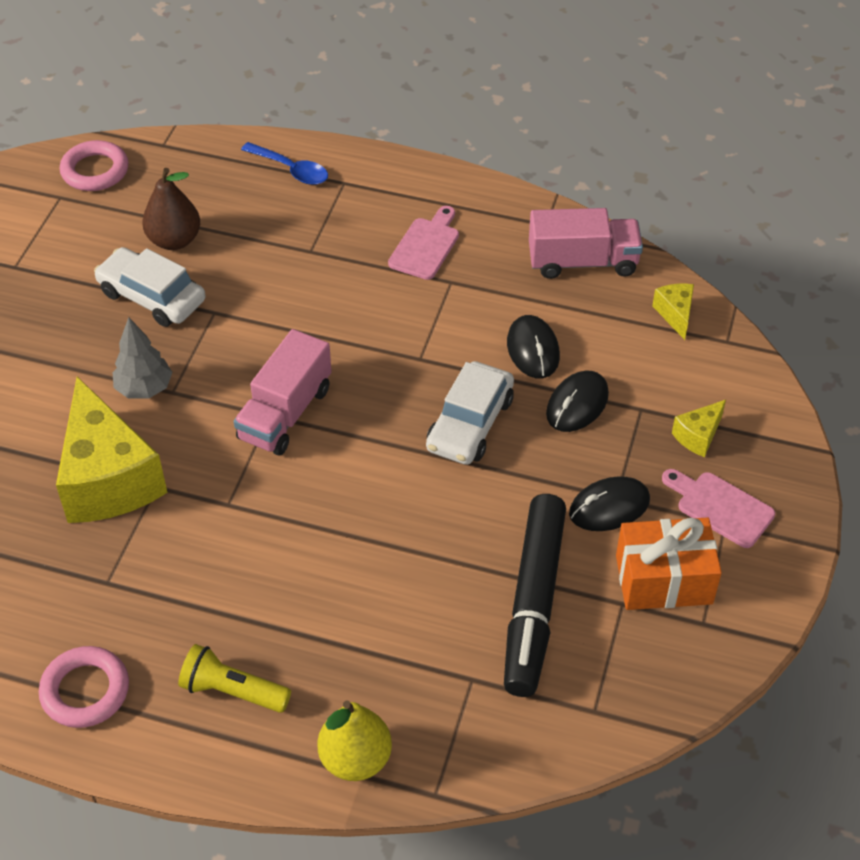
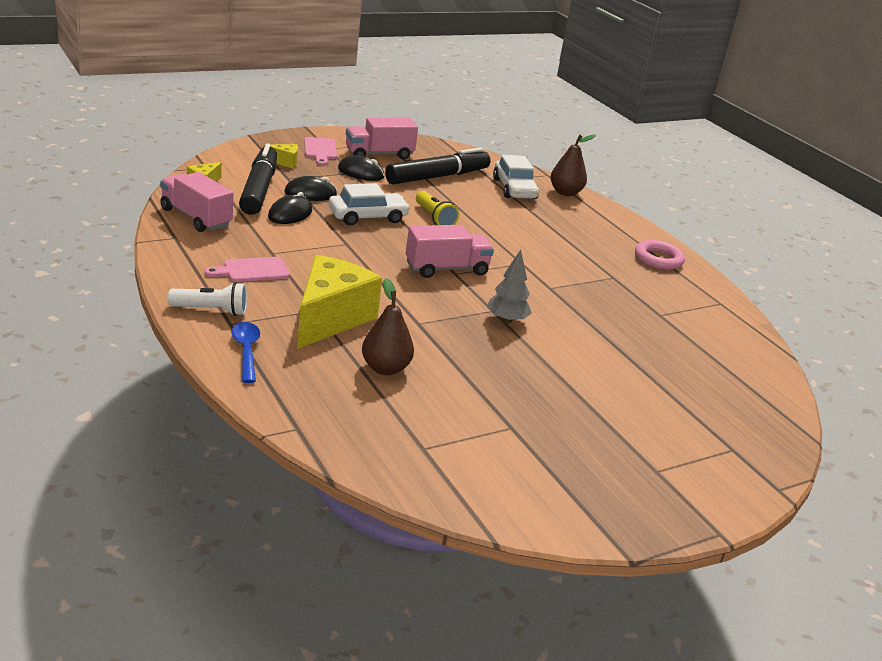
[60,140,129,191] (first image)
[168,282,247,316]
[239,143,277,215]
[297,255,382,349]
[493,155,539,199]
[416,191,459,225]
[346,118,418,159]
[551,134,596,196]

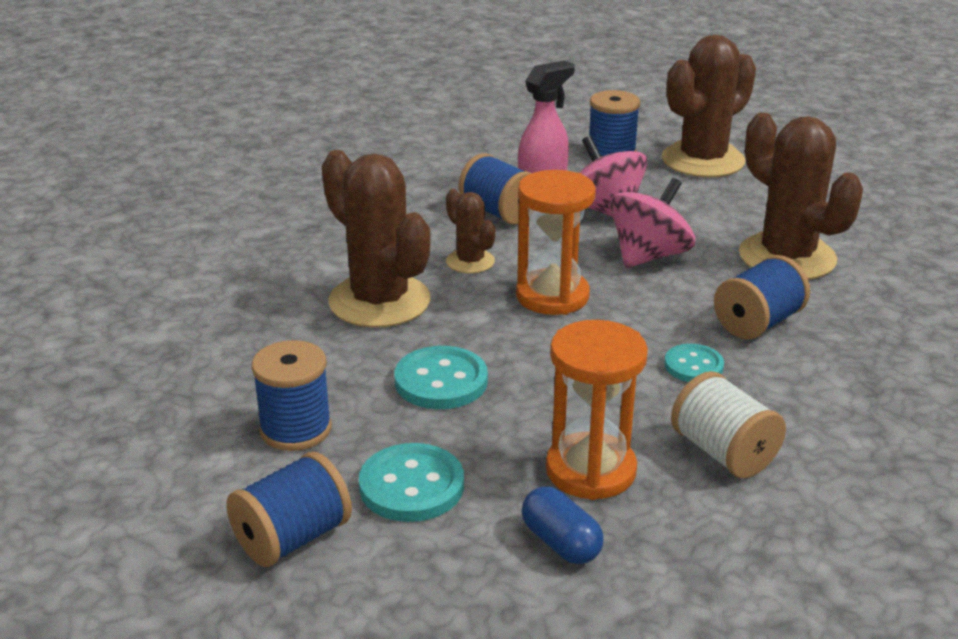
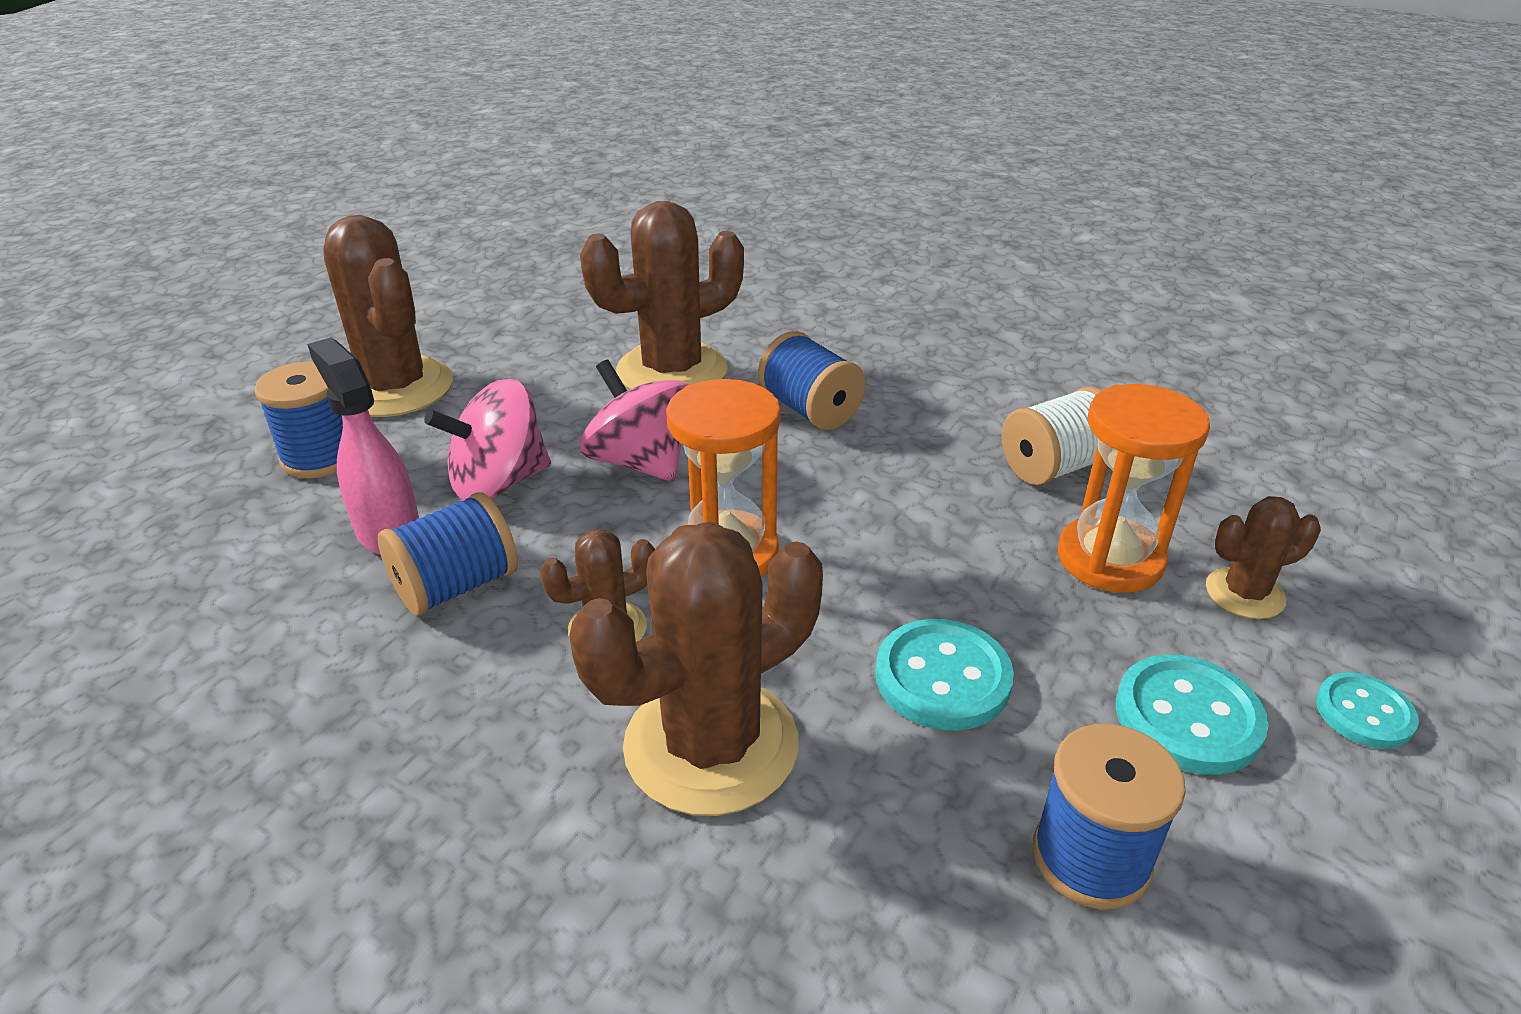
[226,452,352,567] (first image)
[1316,672,1419,749]
[1206,496,1321,619]

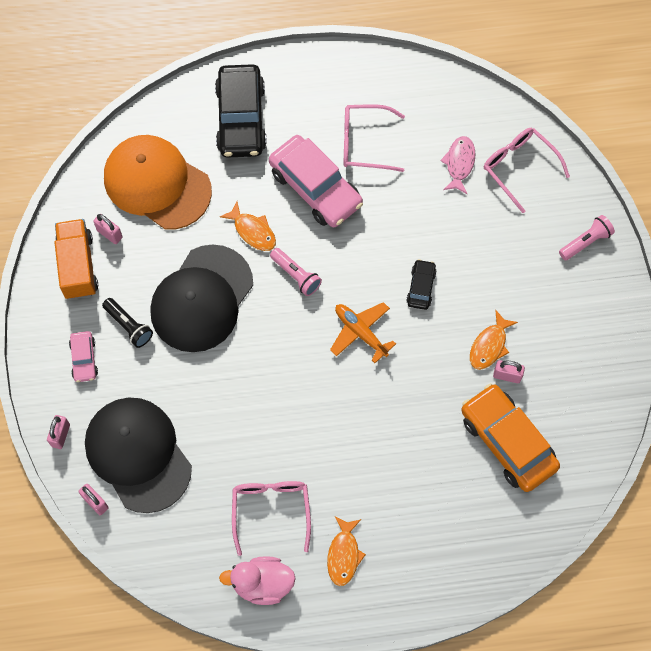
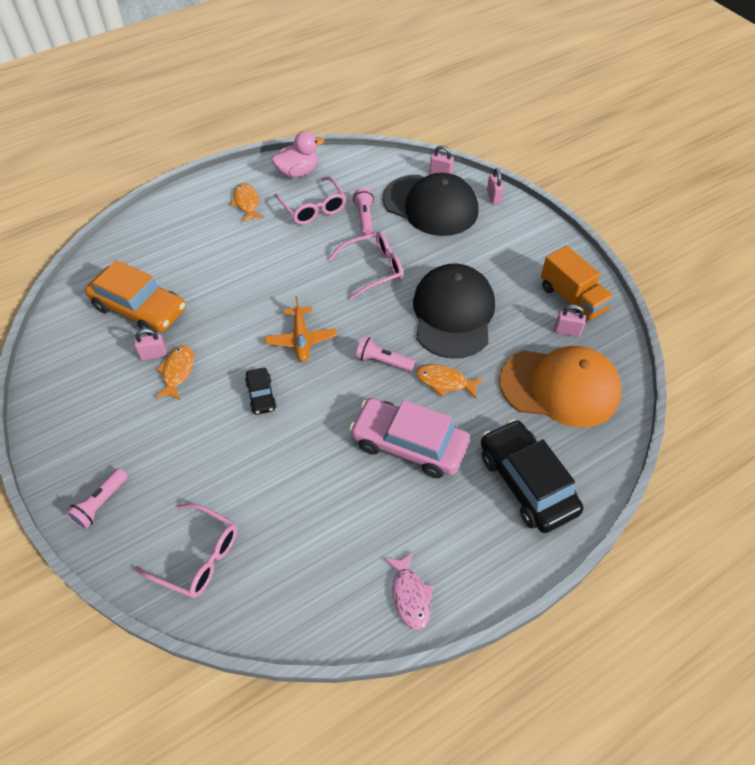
[69,331,98,382] (first image)
[102,298,153,348] (first image)
[353,188,374,235]
[328,232,403,300]
[384,552,434,630]
[265,296,337,362]

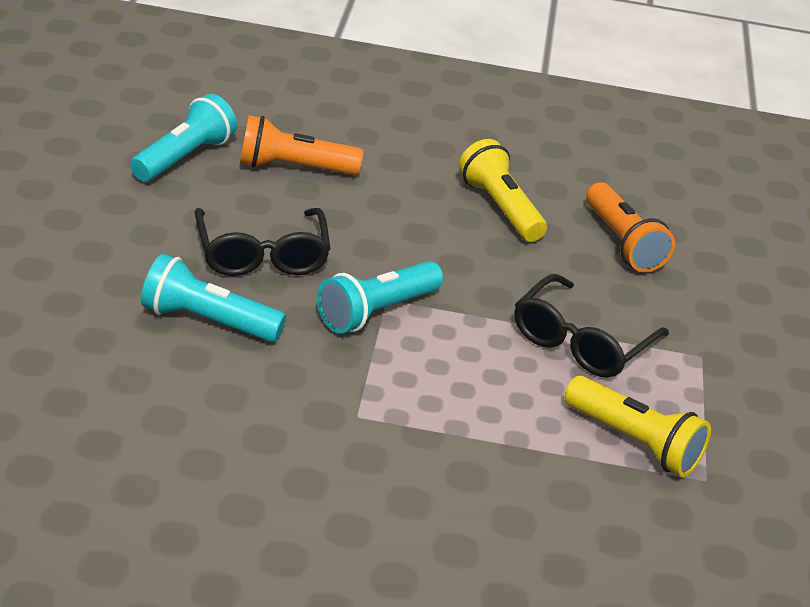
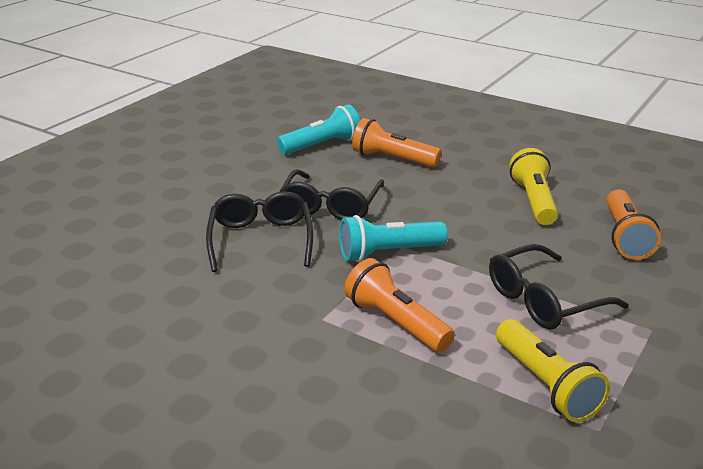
[344,258,455,352]
[206,191,313,272]

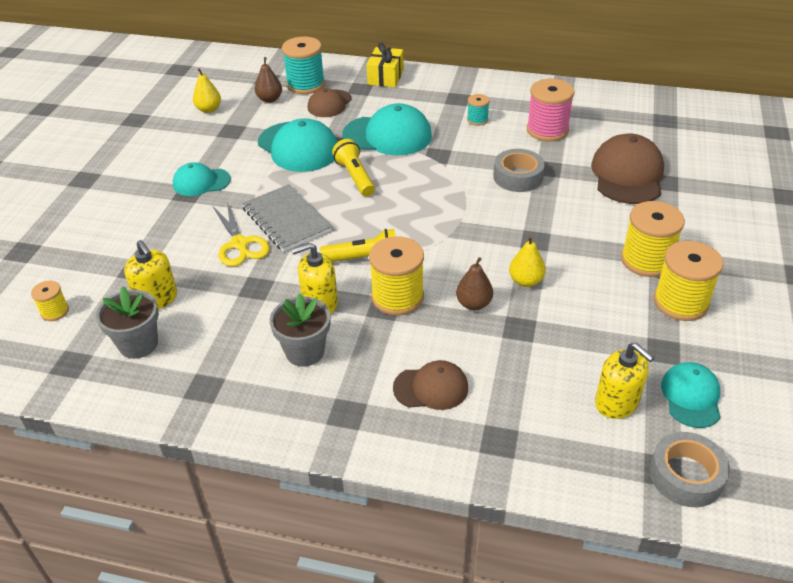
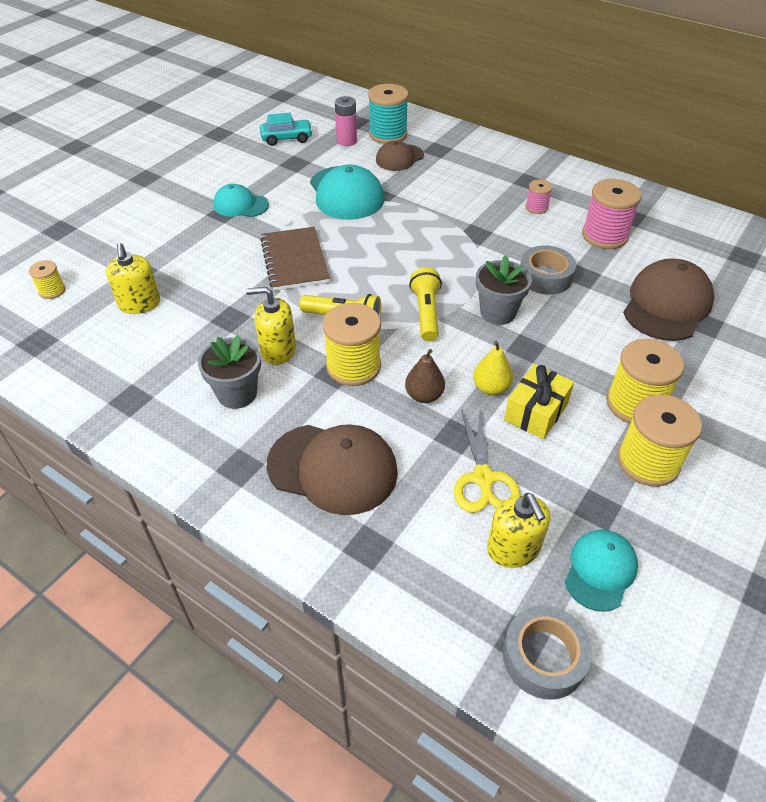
[342,103,432,155] (first image)
[476,255,532,325]
[454,408,520,513]
[409,268,442,341]
[504,364,574,439]
[260,113,313,146]
[335,96,357,146]
[260,227,330,291]
[525,179,553,214]
[267,424,398,515]

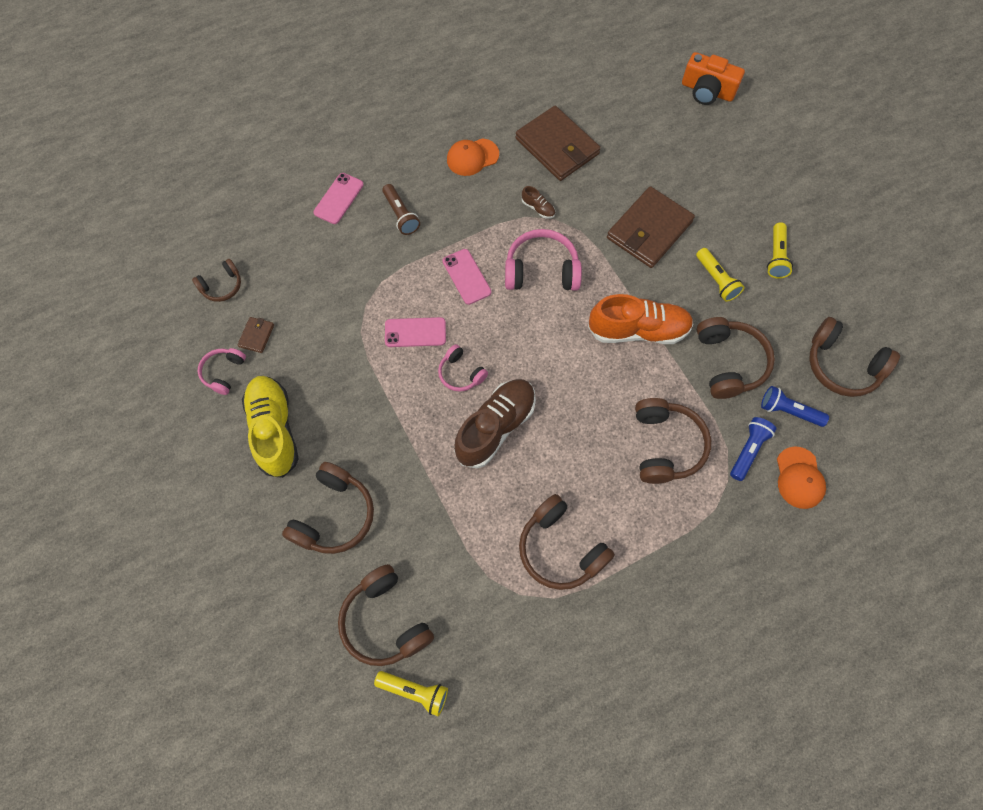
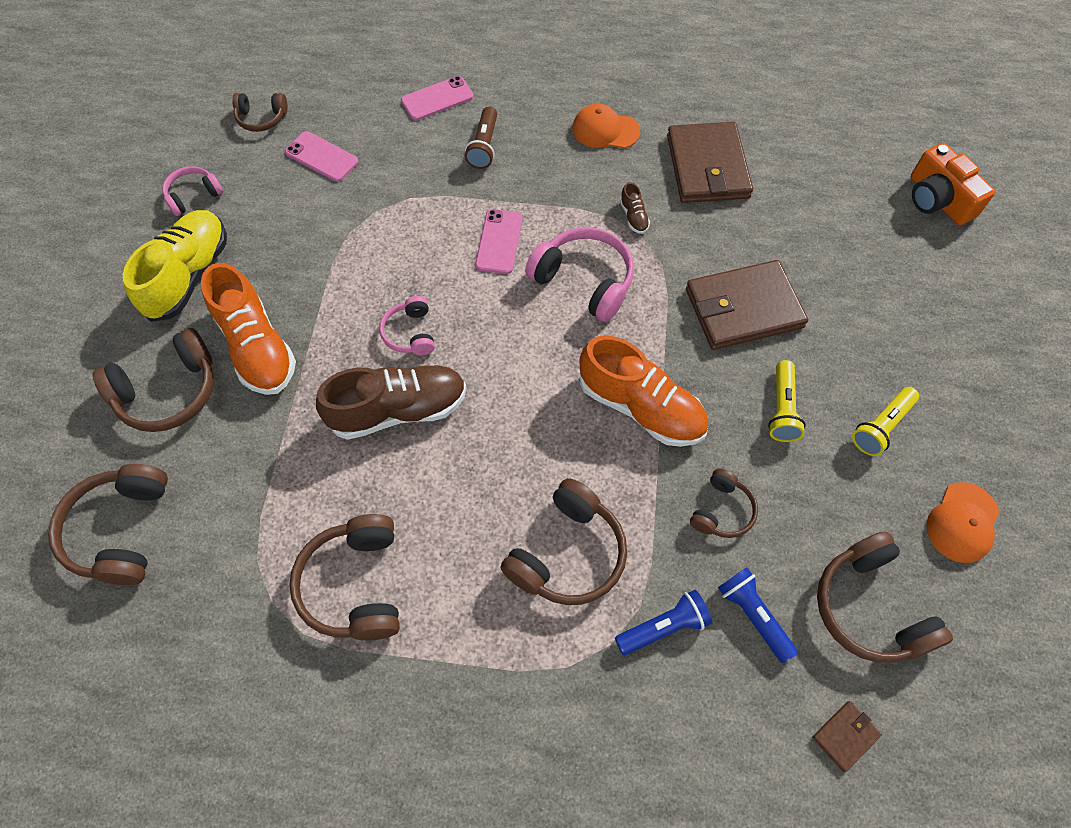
[374,671,448,716] (first image)
[201,263,296,395]
[812,701,882,772]
[285,131,358,182]
[926,482,999,563]
[690,469,758,538]

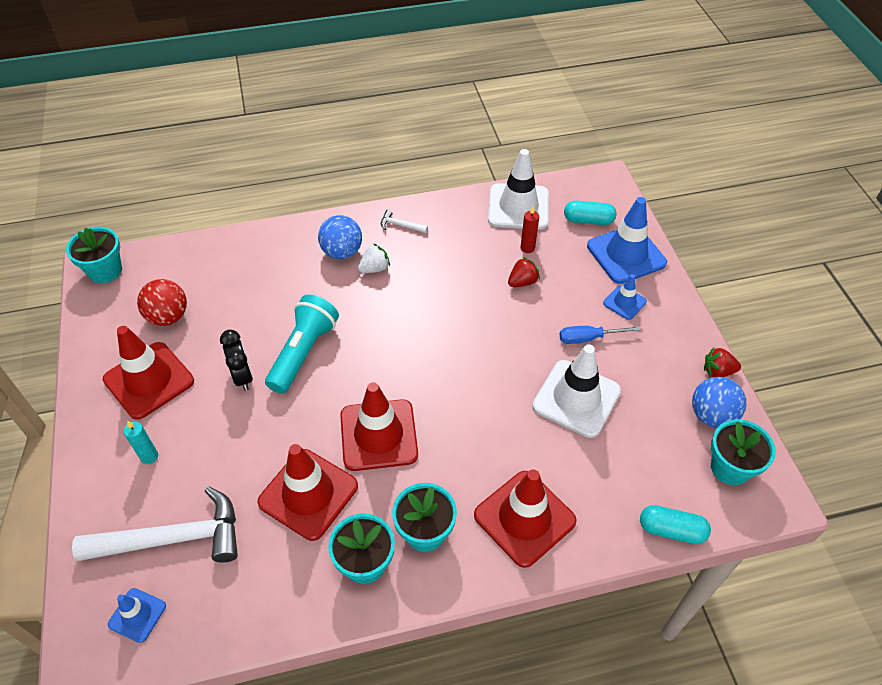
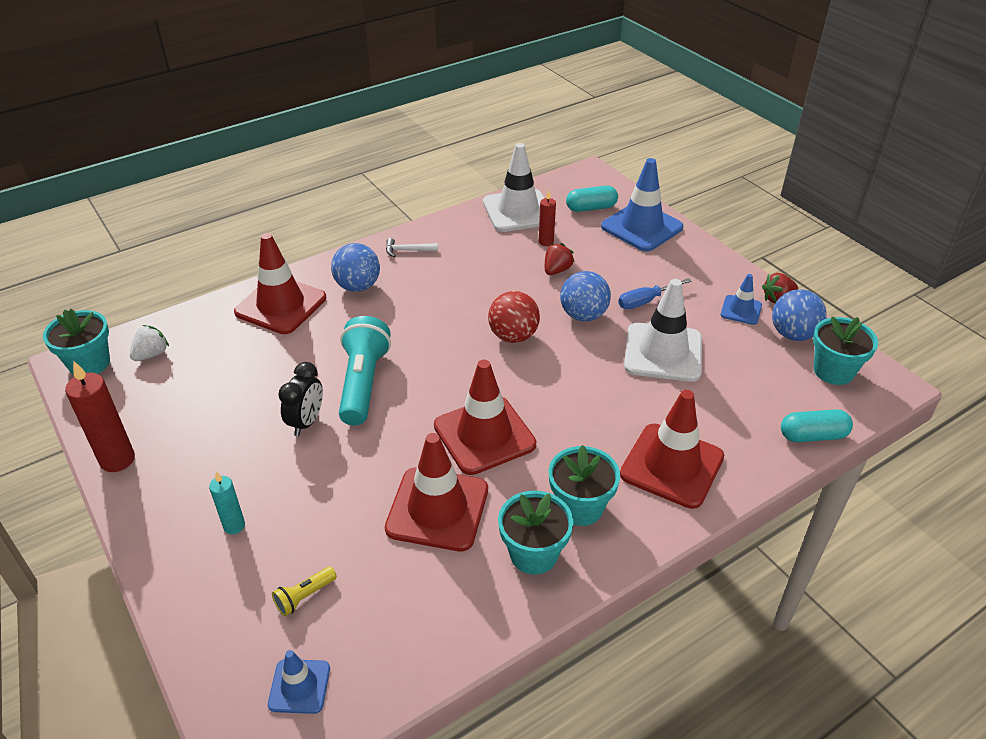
[65,361,135,472]
[560,271,611,321]
[234,233,326,334]
[488,291,540,343]
[130,325,169,361]
[720,274,762,325]
[272,566,337,616]
[278,362,323,436]

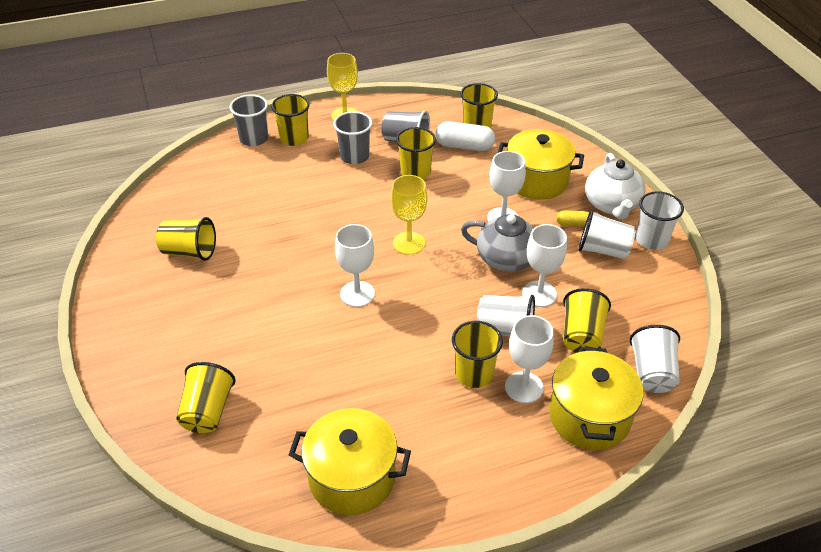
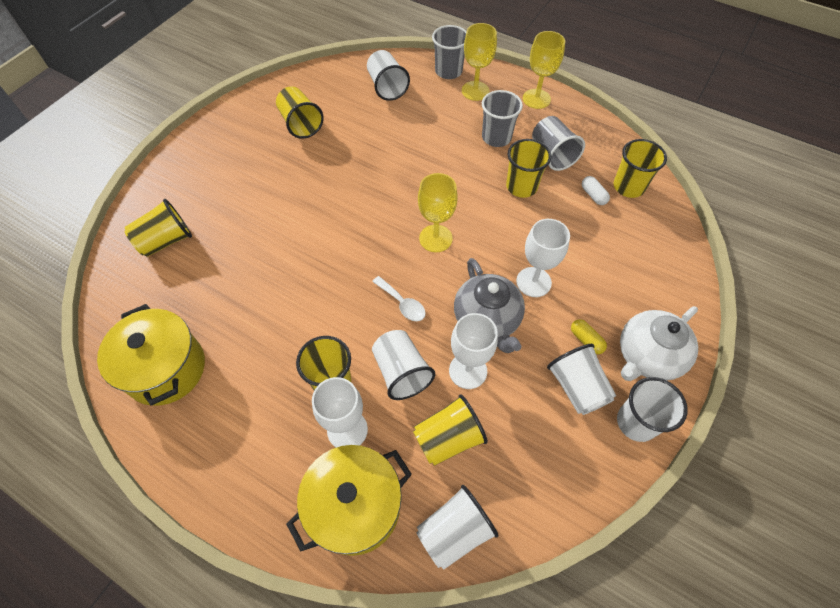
[335,224,375,307] (first image)
[498,129,584,200] (first image)
[367,50,410,101]
[372,276,426,321]
[462,23,497,101]
[582,176,610,205]

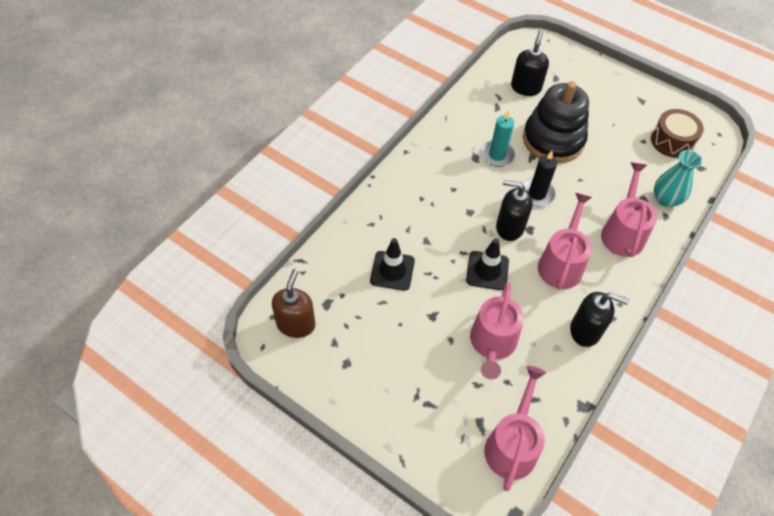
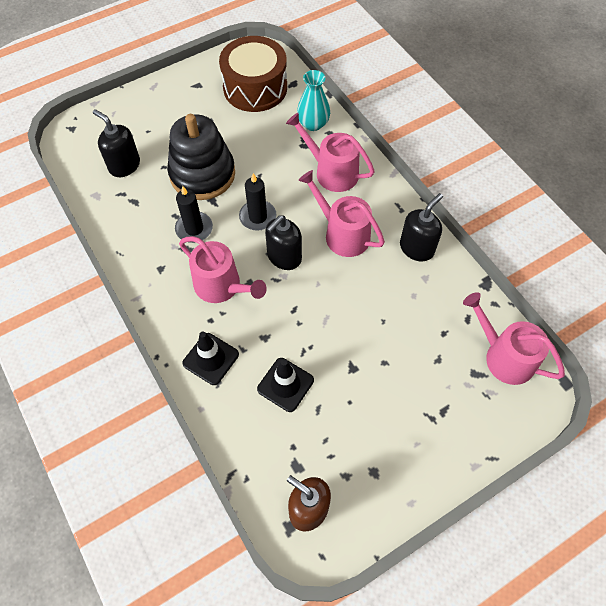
[182,332,239,385]
[179,236,267,303]
[175,186,213,243]
[219,36,287,112]

